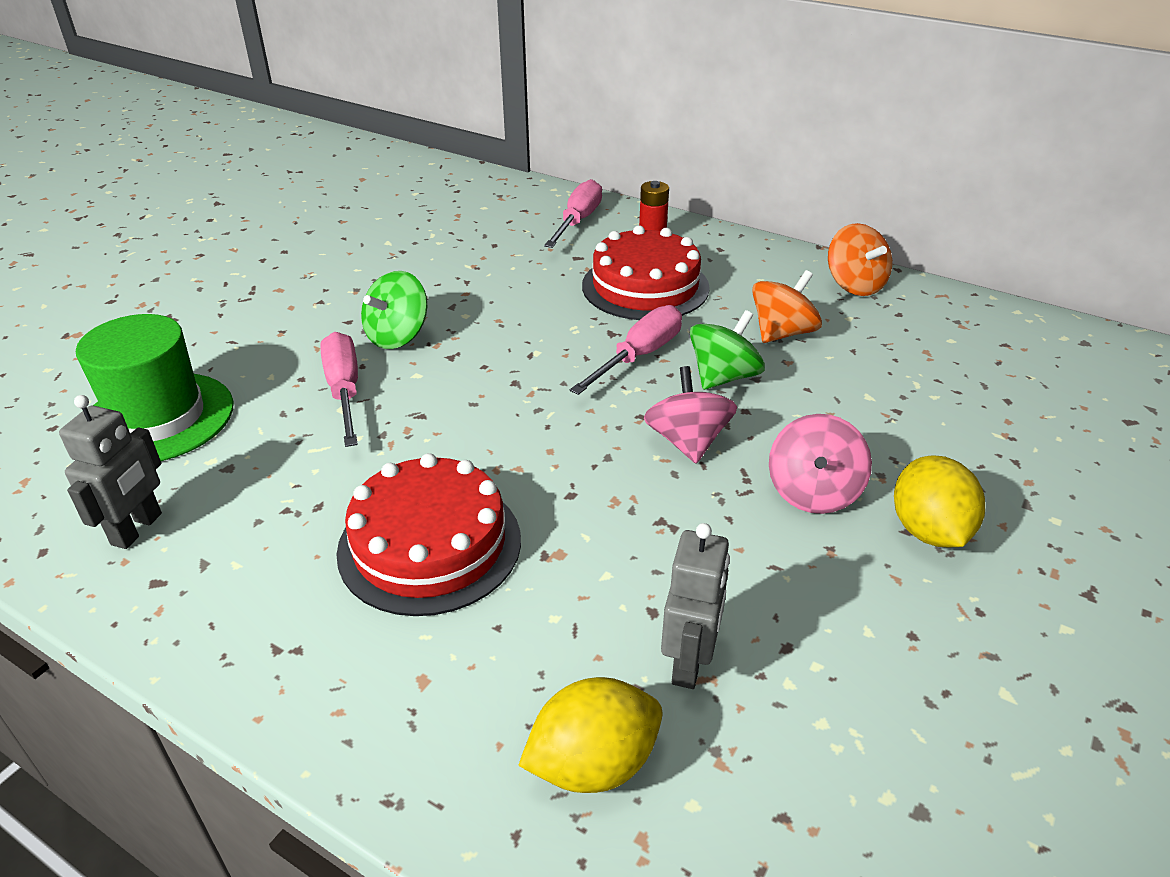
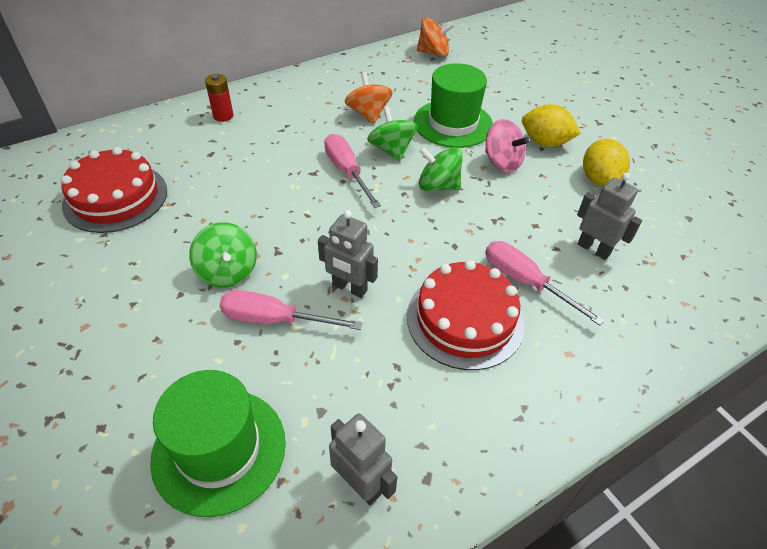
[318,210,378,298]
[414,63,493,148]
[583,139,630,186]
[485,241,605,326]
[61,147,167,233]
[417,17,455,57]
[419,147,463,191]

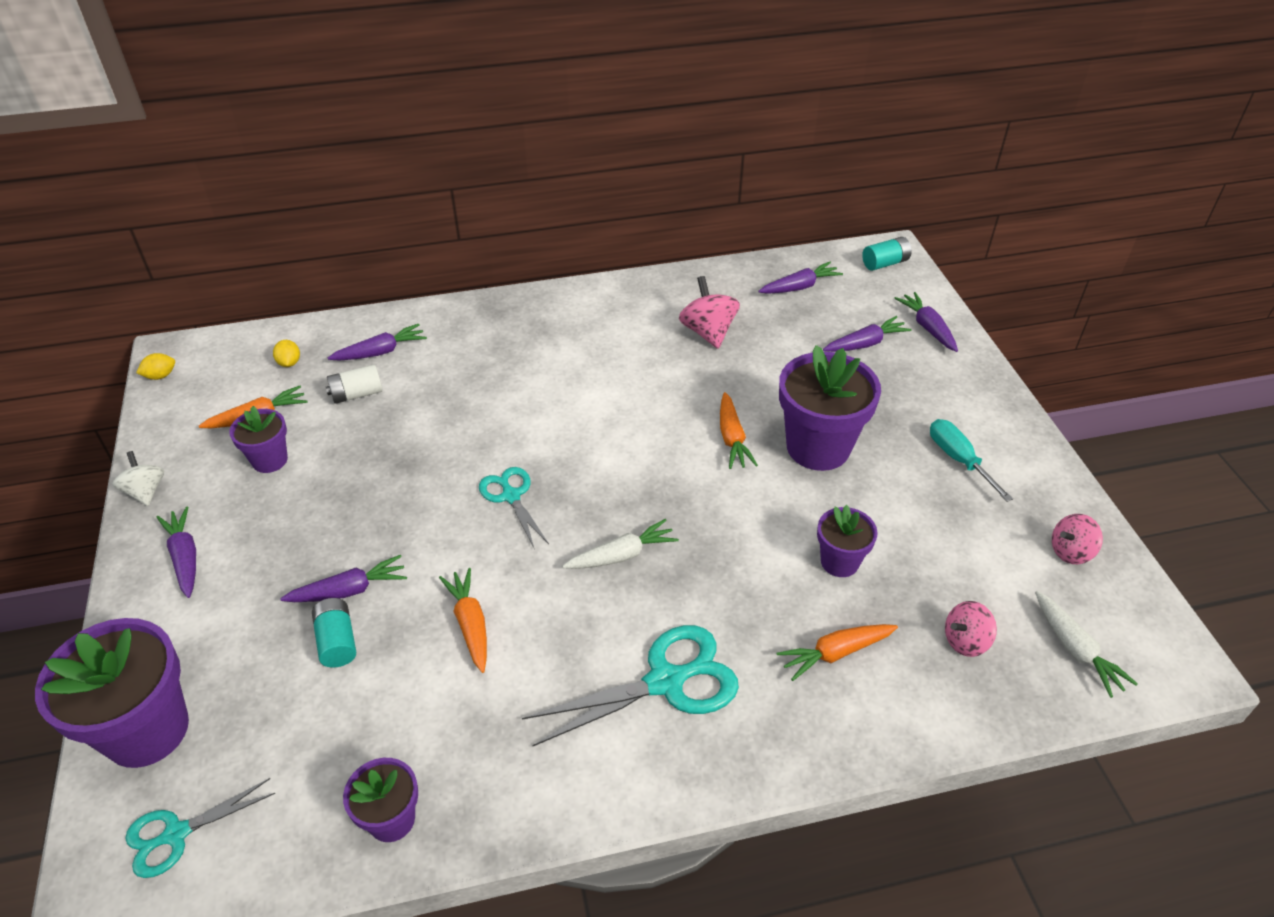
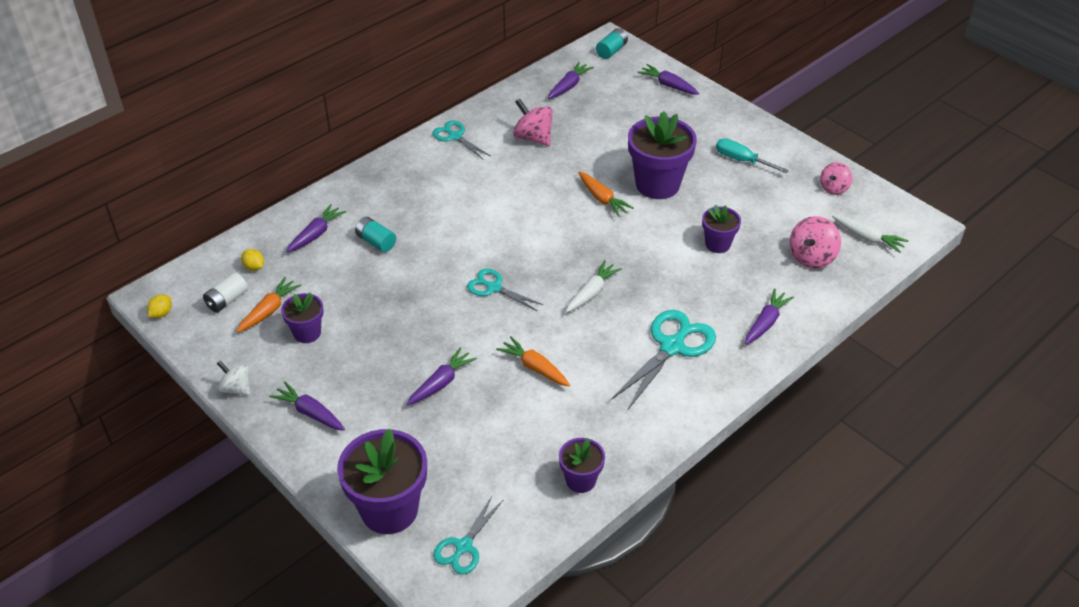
[776,624,898,681] (first image)
[433,121,490,159]
[355,217,396,252]
[203,272,248,313]
[745,289,794,345]
[790,216,841,269]

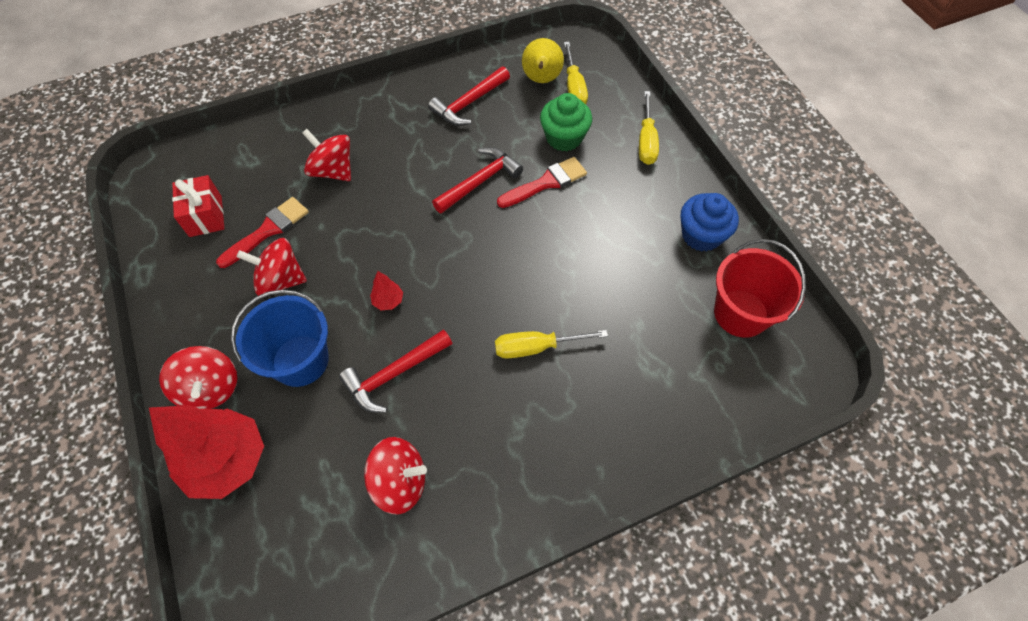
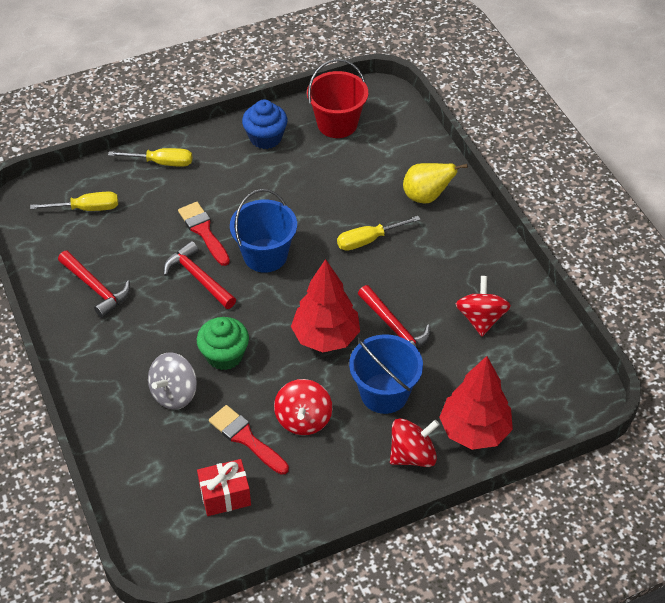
[230,189,297,273]
[403,163,468,203]
[197,317,249,370]
[148,352,197,410]
[337,216,421,251]
[291,259,360,352]

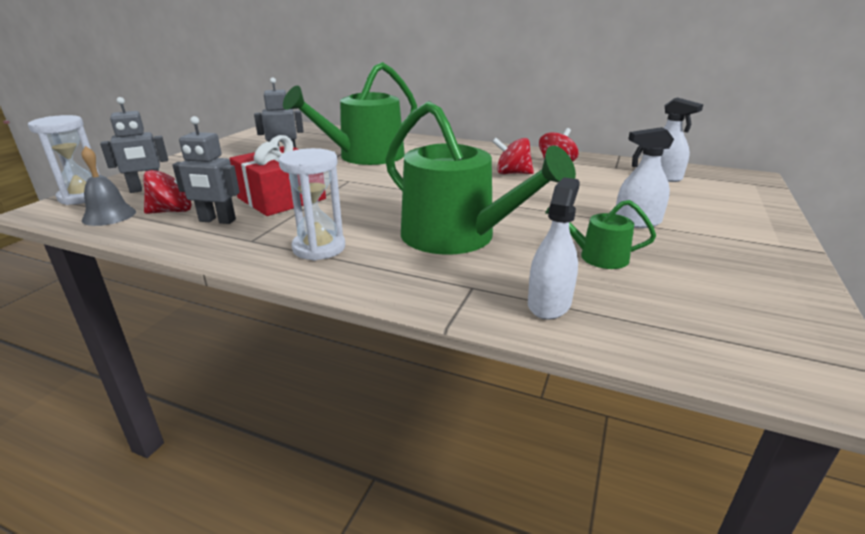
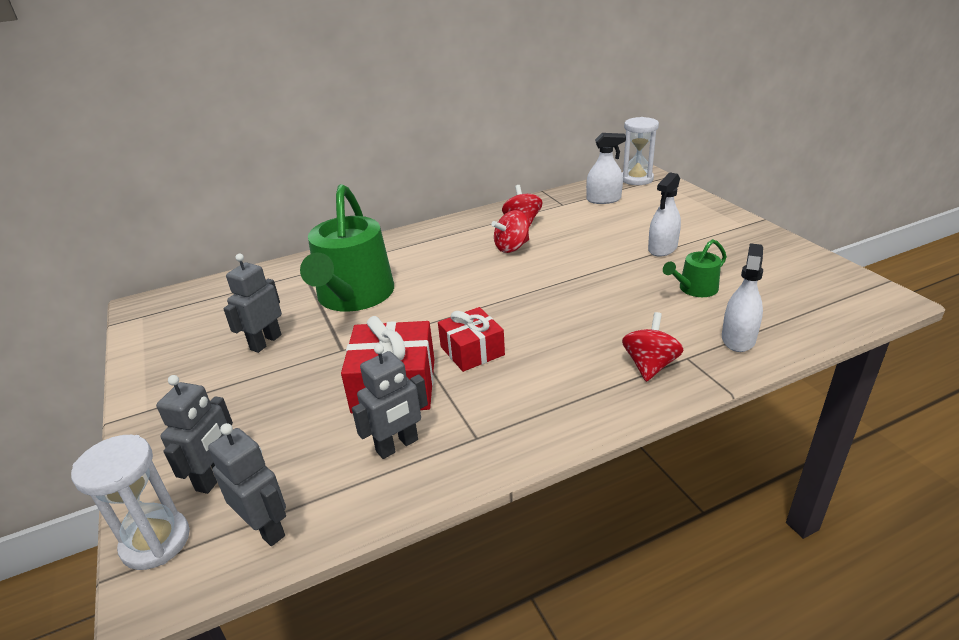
[385,101,576,255] (first image)
[438,307,505,372]
[622,312,684,382]
[622,117,659,185]
[208,423,286,546]
[722,243,763,352]

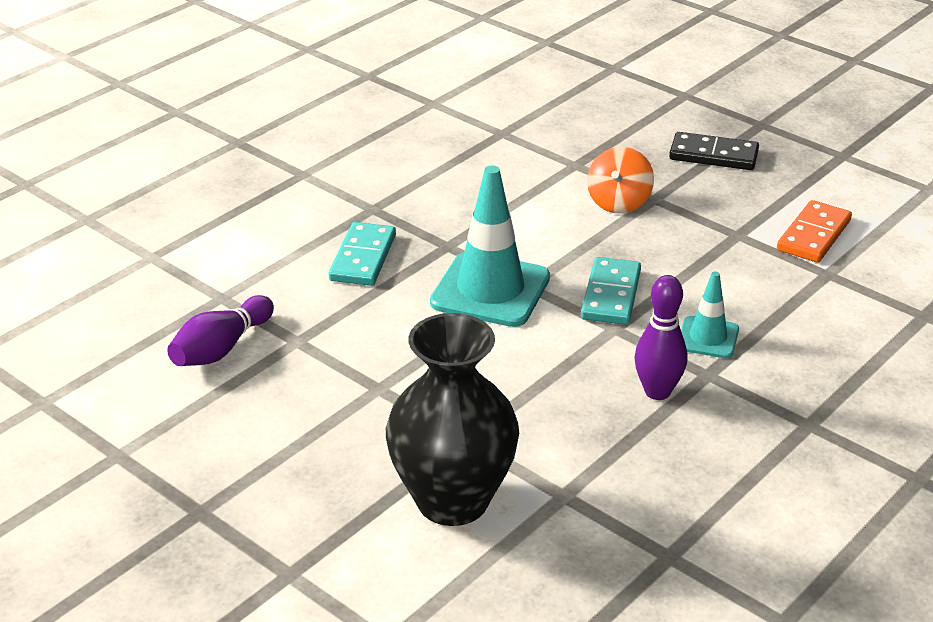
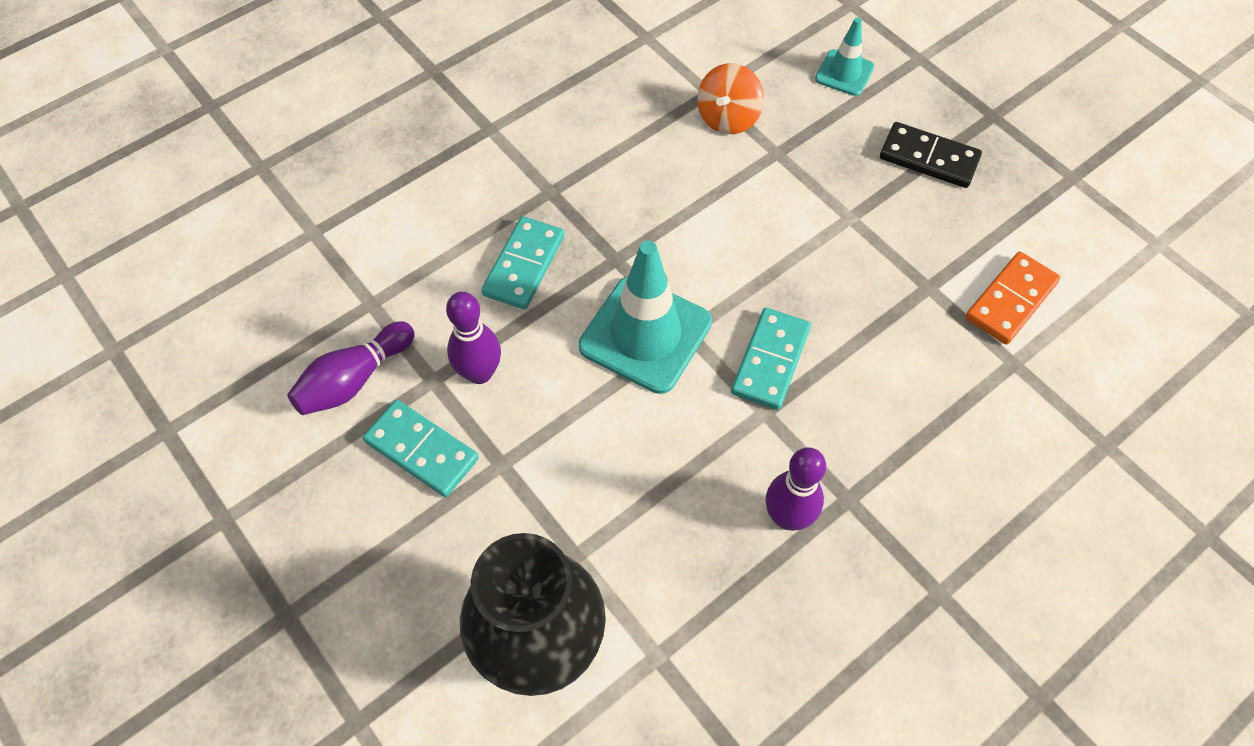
[363,400,479,497]
[446,292,501,384]
[697,63,764,134]
[815,17,874,96]

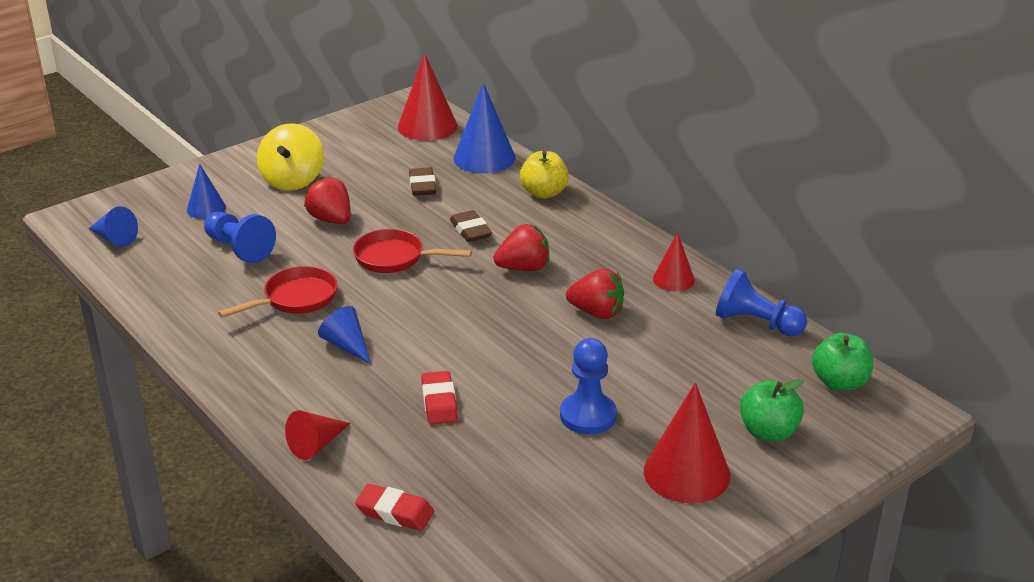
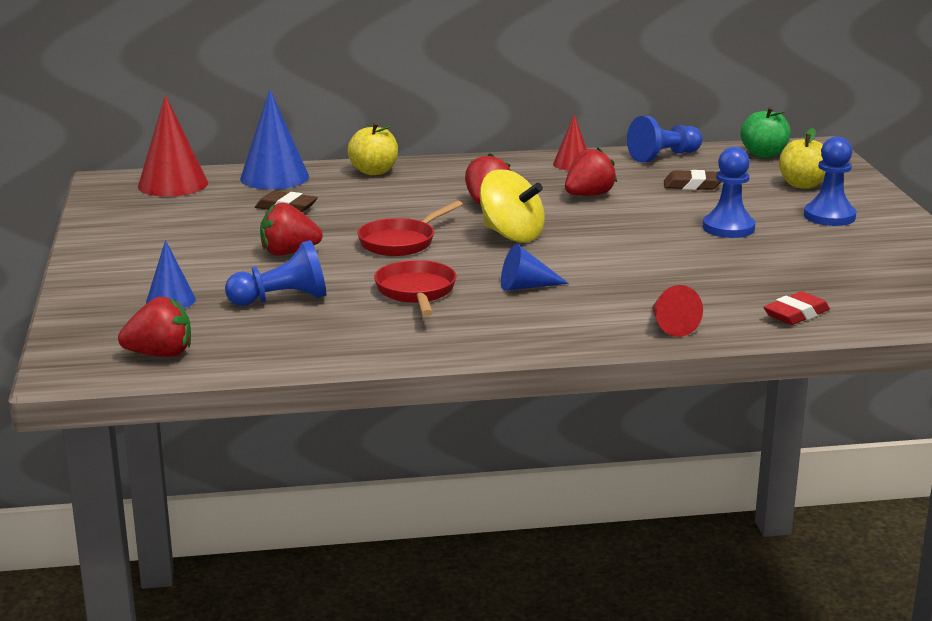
[421,371,458,425] (first image)
[479,169,545,242]
[664,170,721,190]
[118,297,191,357]
[804,137,856,226]
[779,128,826,189]

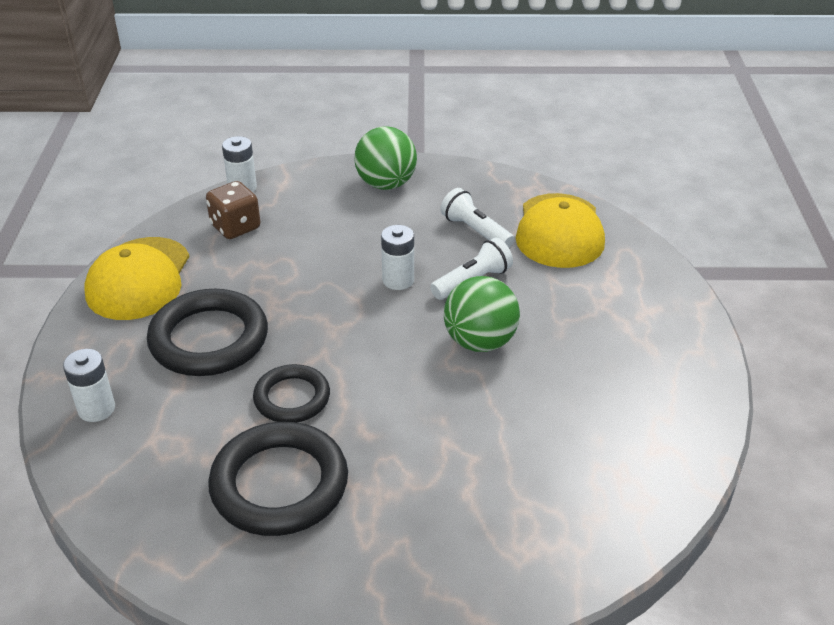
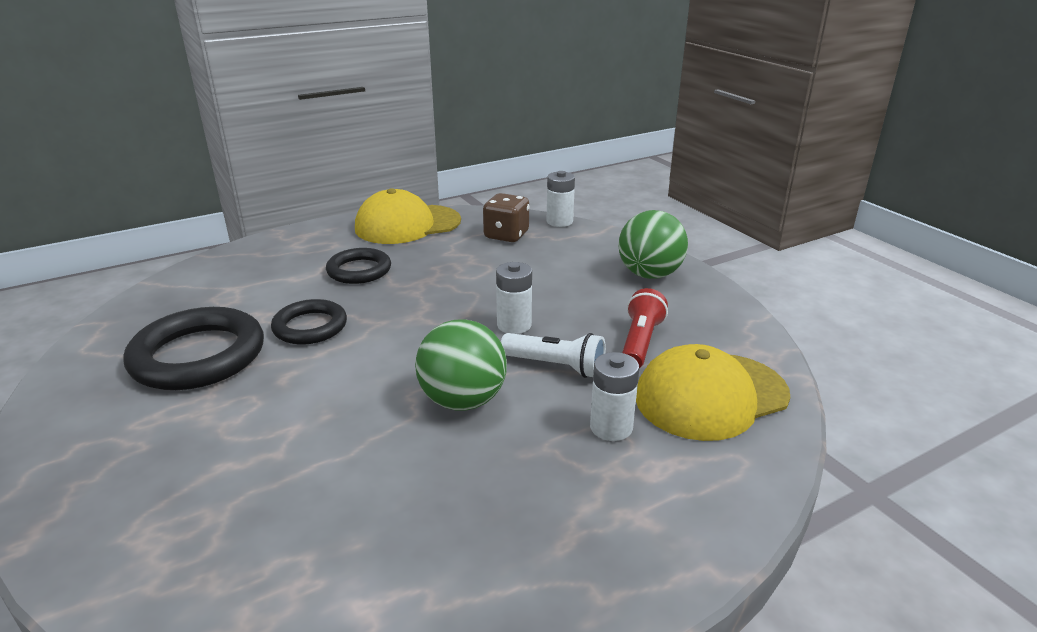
[590,352,639,441]
[622,288,668,368]
[326,248,391,284]

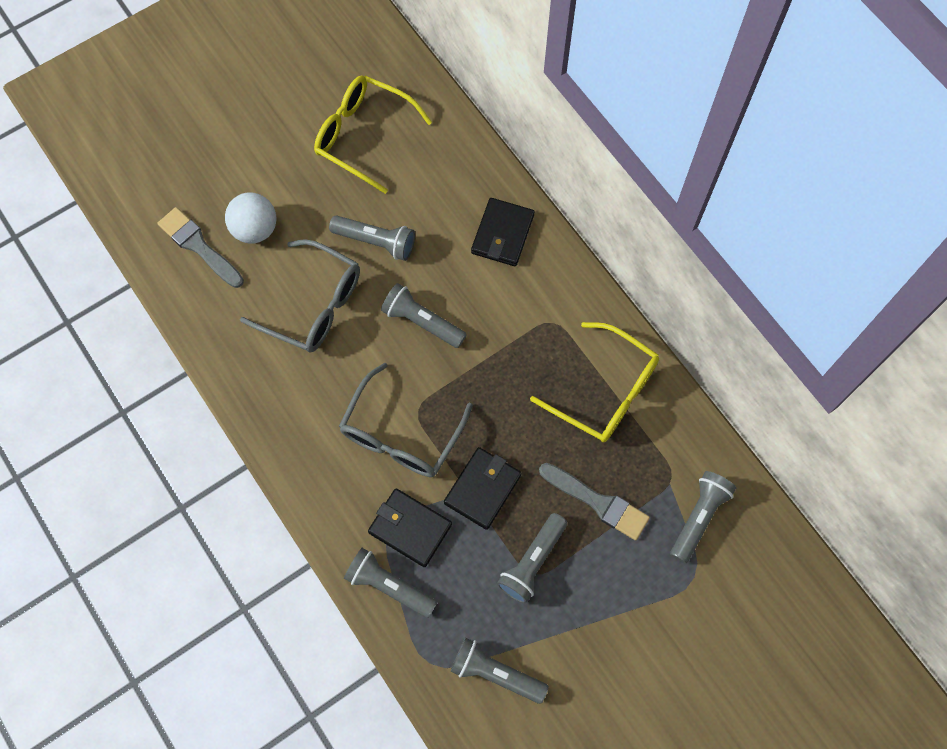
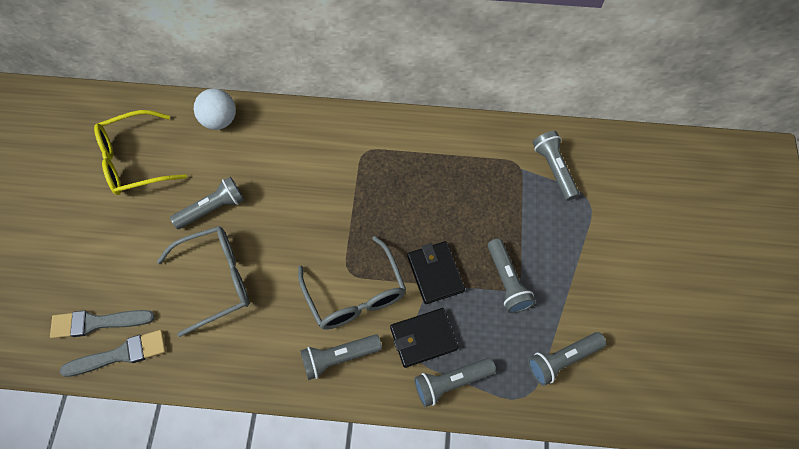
[471,198,535,266] (first image)
[530,322,659,442] (first image)
[194,89,236,130]
[300,334,382,380]
[60,330,166,377]

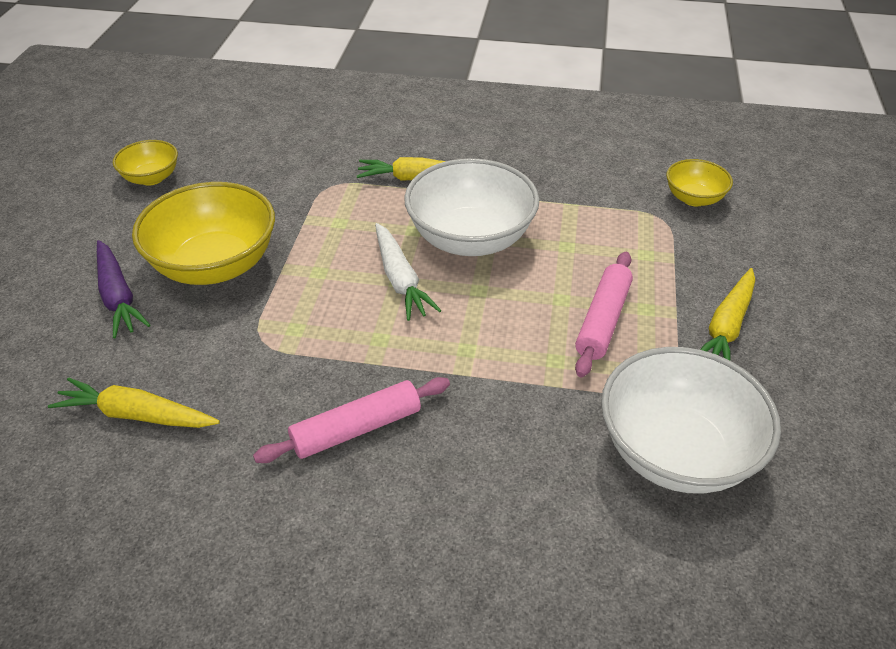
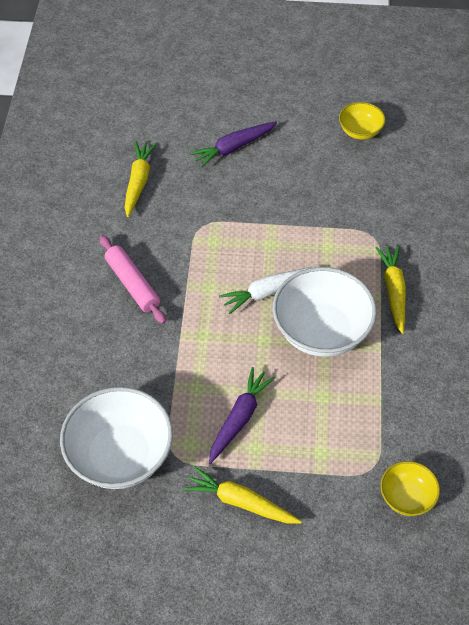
[132,182,275,285] (first image)
[209,367,275,464]

